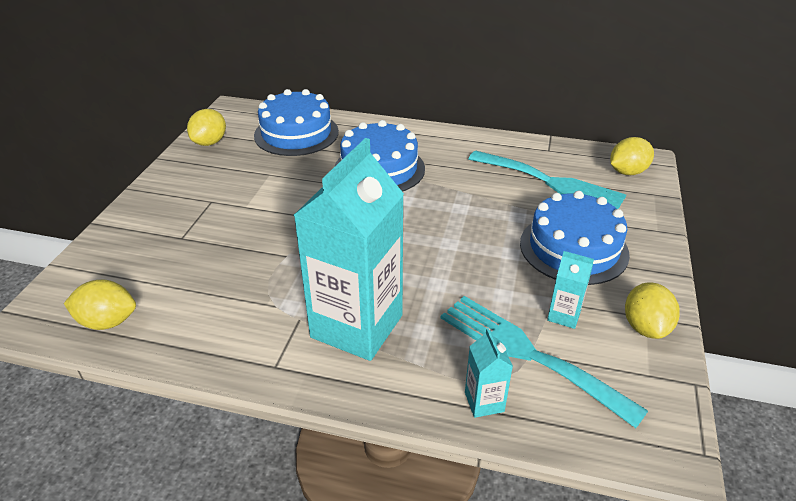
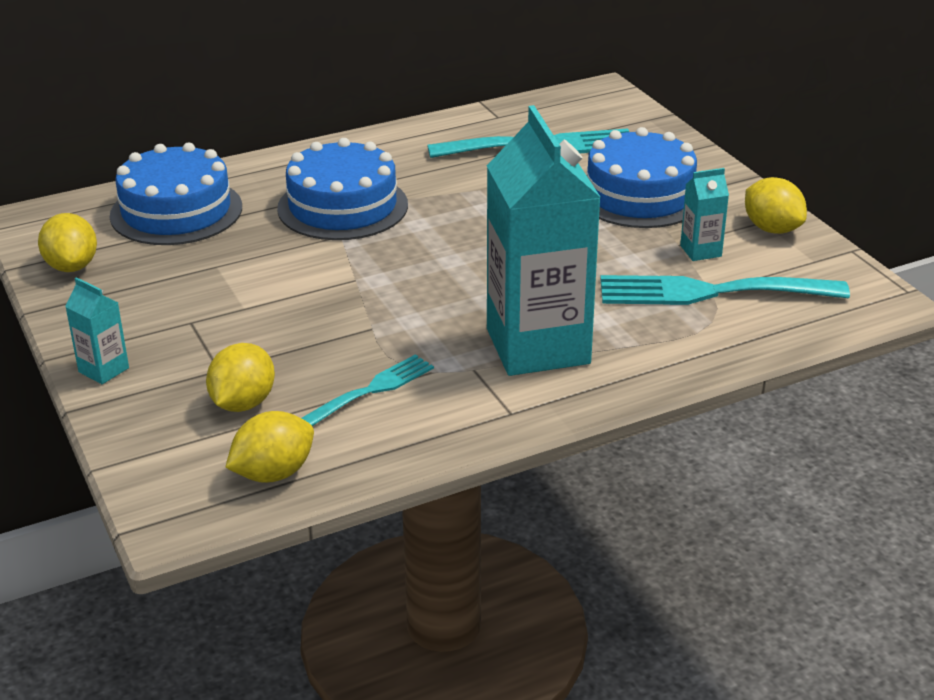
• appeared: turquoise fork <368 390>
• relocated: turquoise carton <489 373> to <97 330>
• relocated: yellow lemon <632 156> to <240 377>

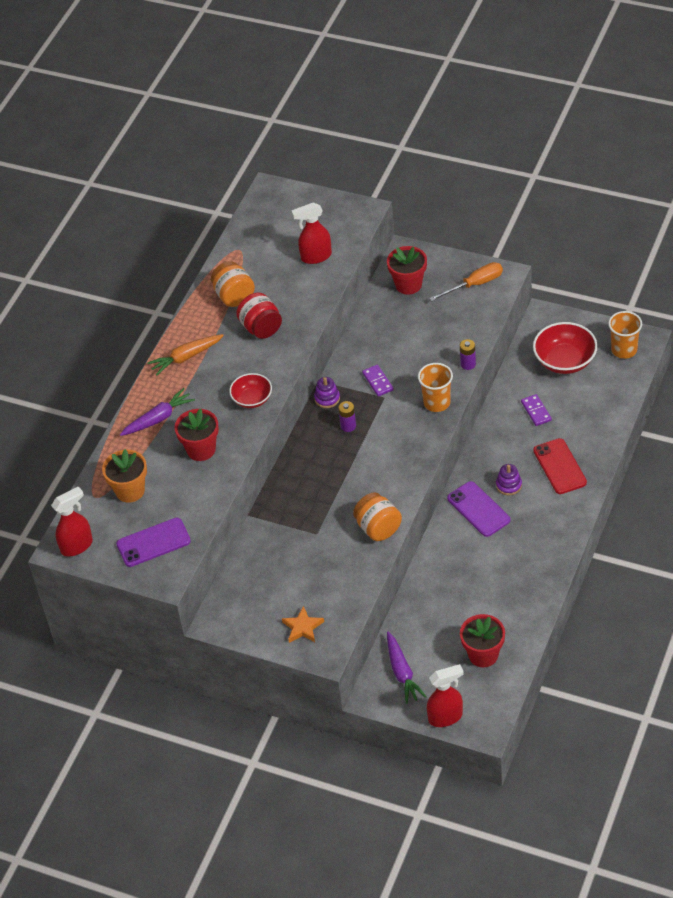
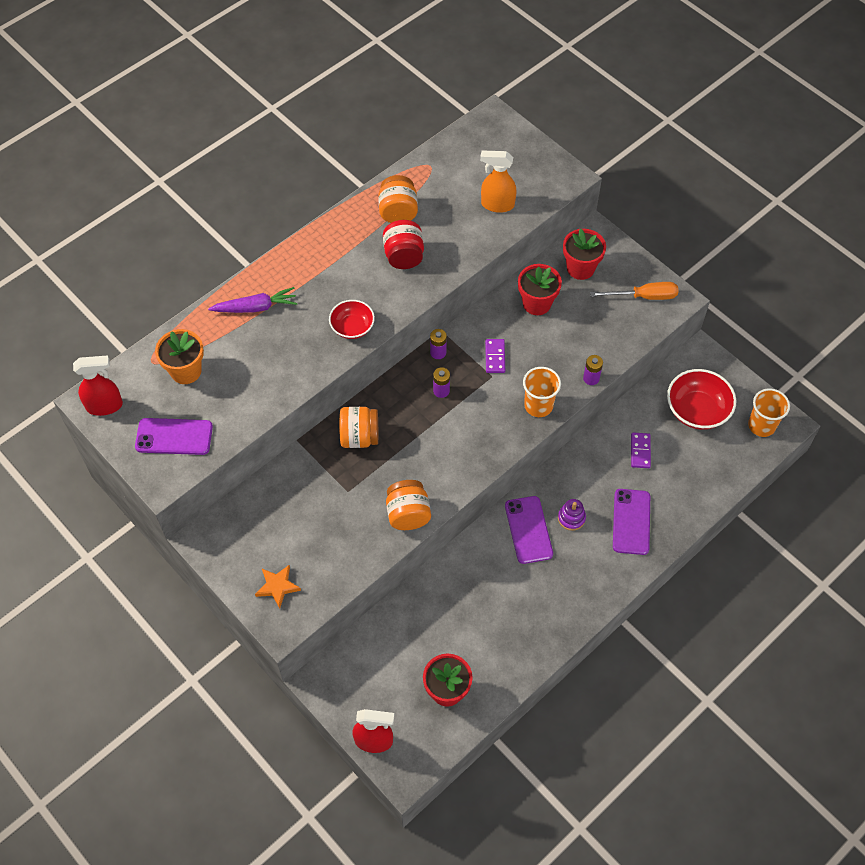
• missing: orange carrot <185 355>
• missing: purple carrot <407 668>
• appeared: orange jar <358 427>
• relocated: red flower pot <196 435> to <540 289>
• exchanged: purple stacking toy <327 392> to purple battery <438 344>
• colour: red spray bottle <312 233> to orange spray bottle <498 182>
• colour: red phone <560 466> to purple phone <631 522>

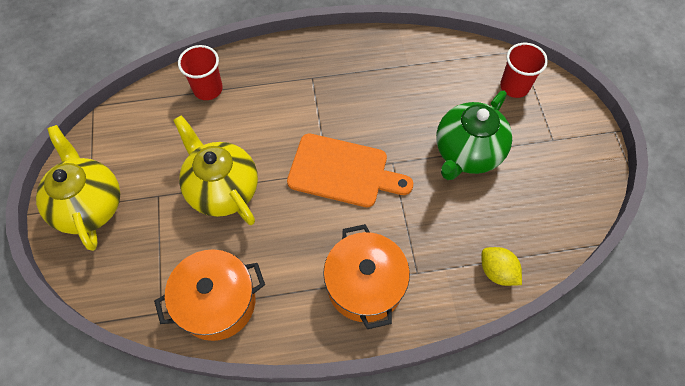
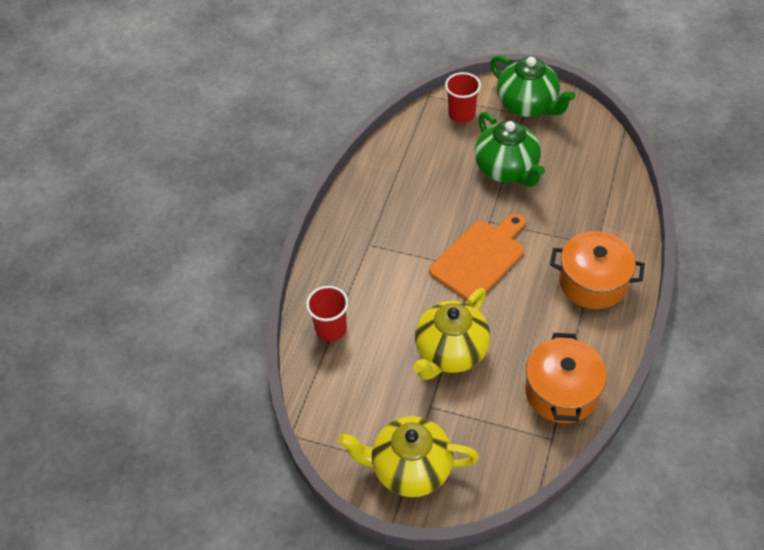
• missing: yellow lemon <502 266>
• appeared: green teapot <532 86>
• spun: yellow teapot <215 170> = <451 334> 45 degrees counterclockwise

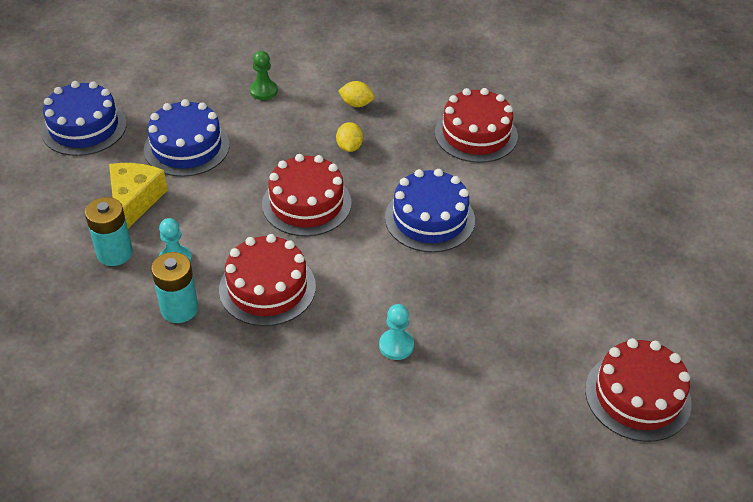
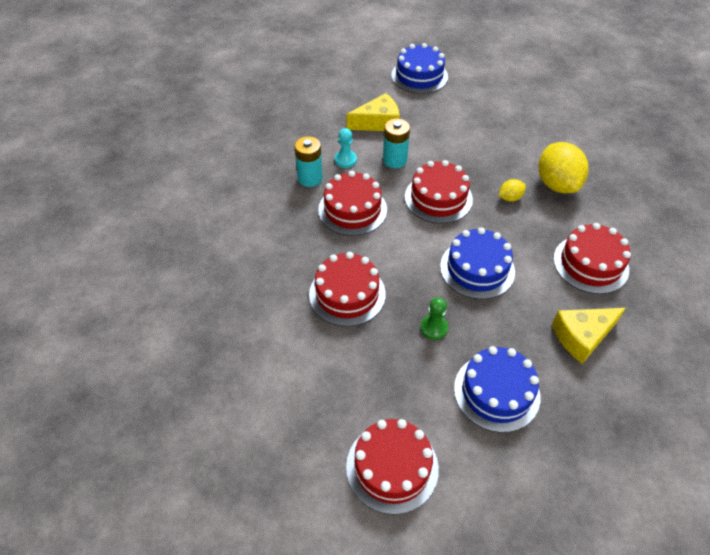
• appeared: yellow cheese <589 336>
• relocated: turquoise battery <109 231> to <396 143>
• relocated: blue cake <187 138> to <497 389>
• relocated: green pawn <264 75> to <434 318>
• exchanged: turquoise pawn <396 332> to red cake <347 289>
• size: yellow lemon <356 94> = <564 167> x2.13

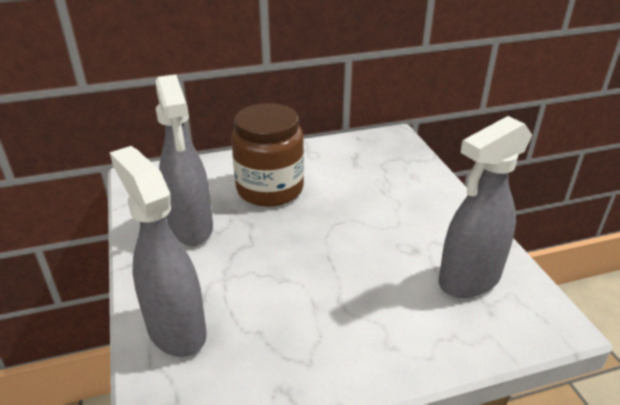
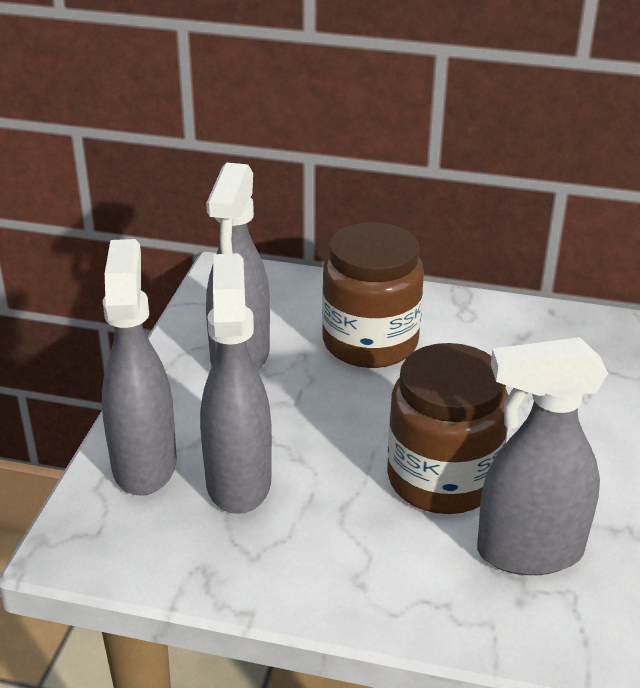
• appeared: grey spray bottle <236 383>
• appeared: brown jar <448 428>

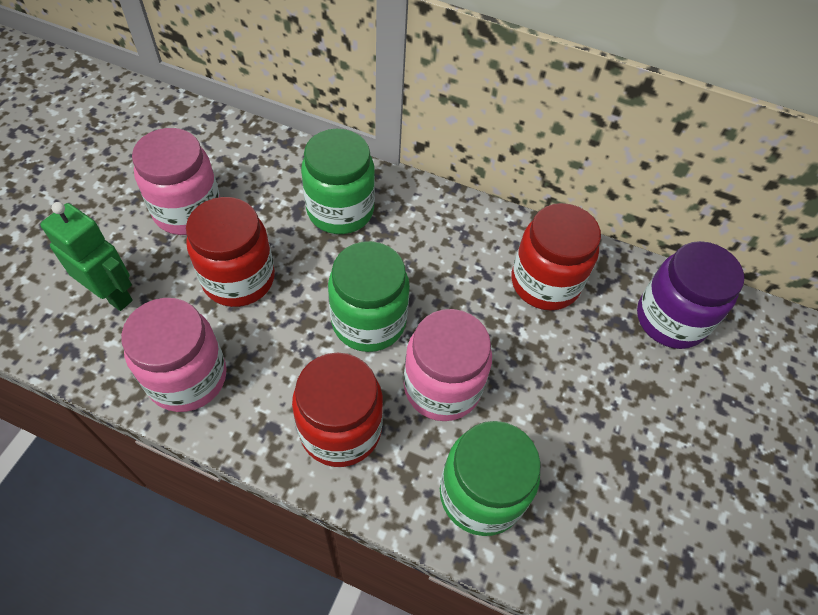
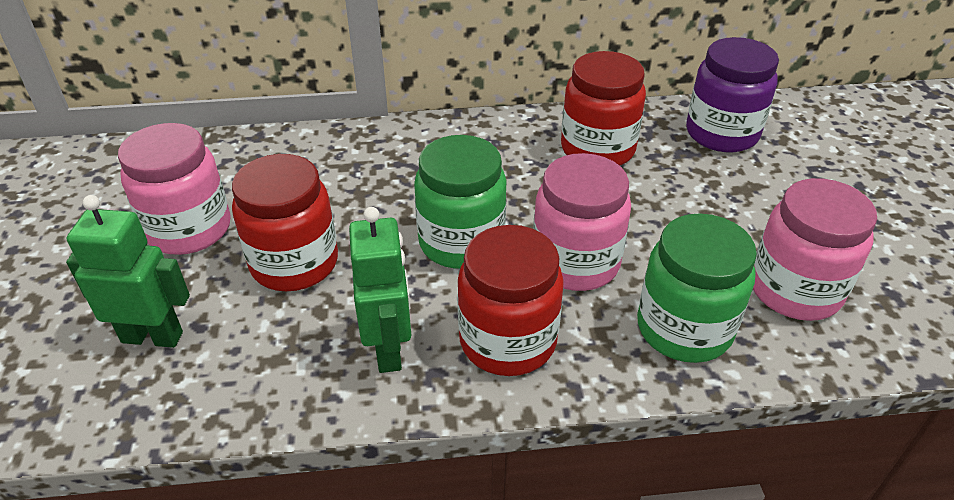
• missing: green jar <338 181>
• appeared: green robot <380 290>
• relocated: pink jar <174 355> to <815 249>

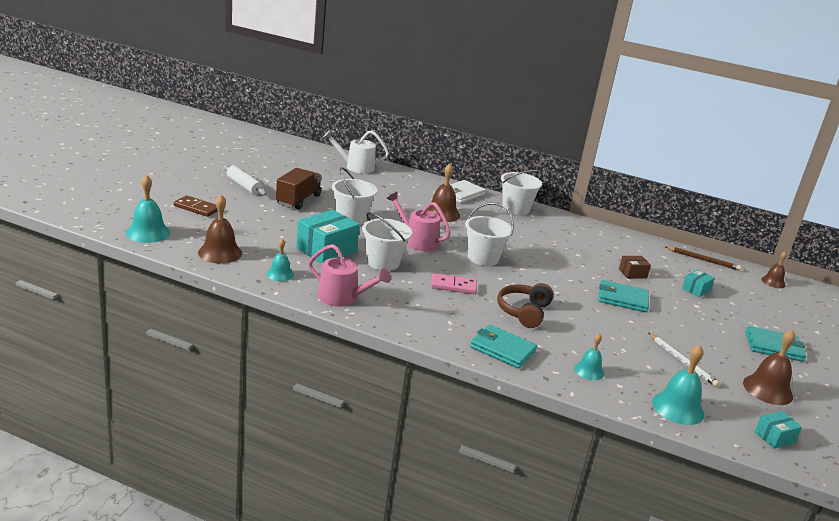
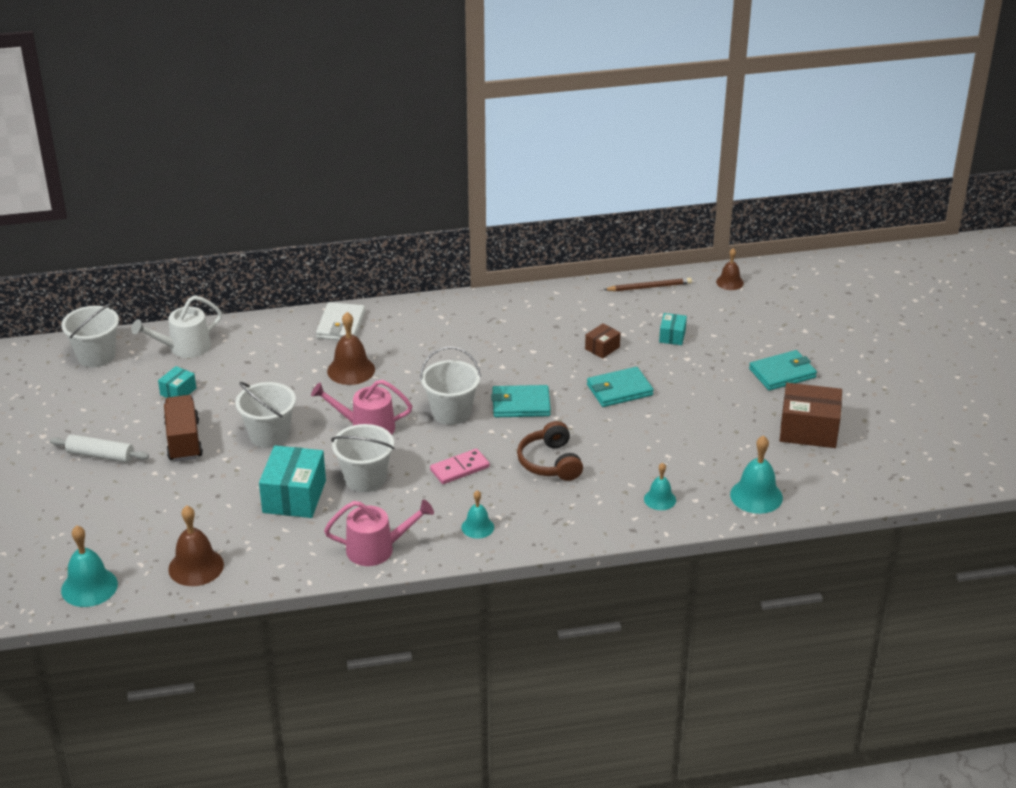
• missing: brown domino <196 206>
• missing: white pencil <684 360>
• relocated: turquoise bell <280 260> to <477 514>
• relocated: turquoise wallet <503 347> to <521 401>
• relocated: white bucket <522 192> to <90 335>
• relocated: turquoise box <778 430> to <177 382>
• exchanged: brown bell <769 367> to brown box <811 415>

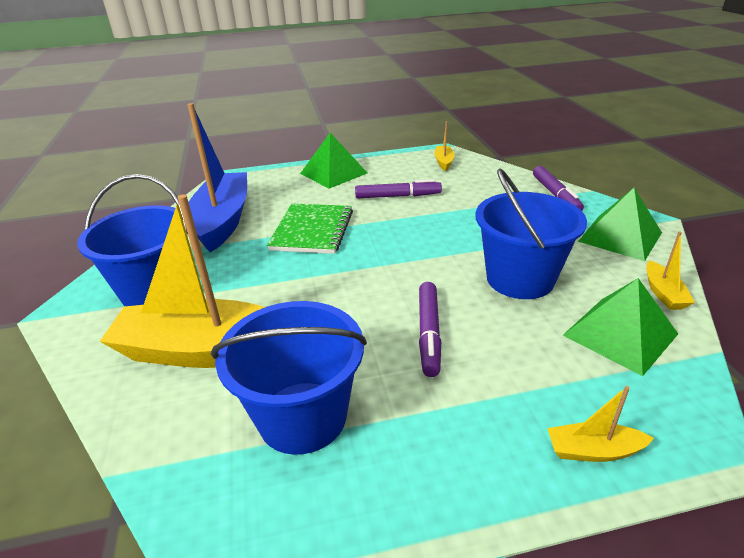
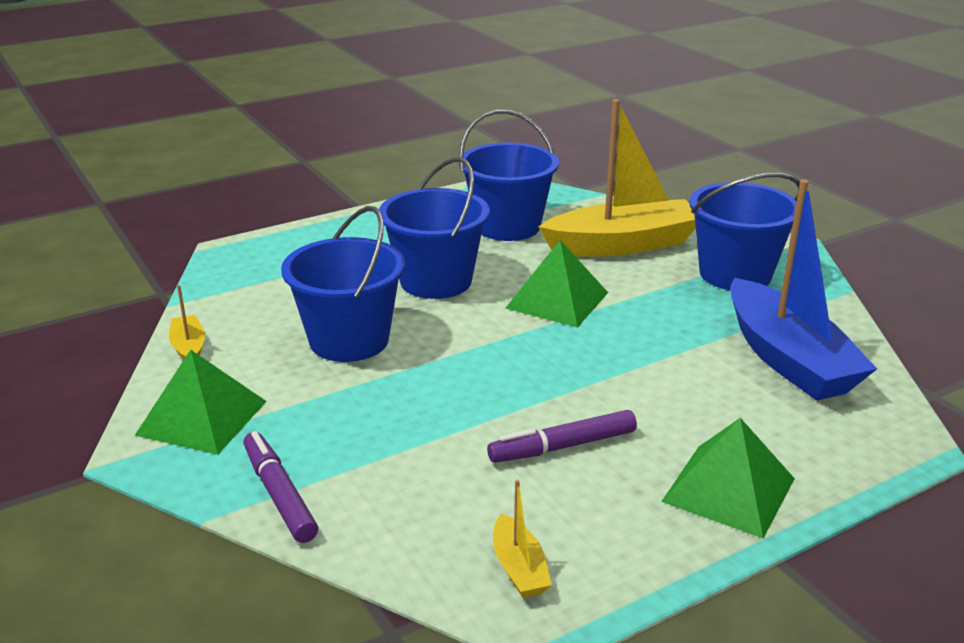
• missing: green notebook <310 229>
• missing: yellow boat <600 424>
• relocated: green pyramid <620 327> to <557 283>
• exchanged: purple marker <430 329> to blue bucket <434 228>

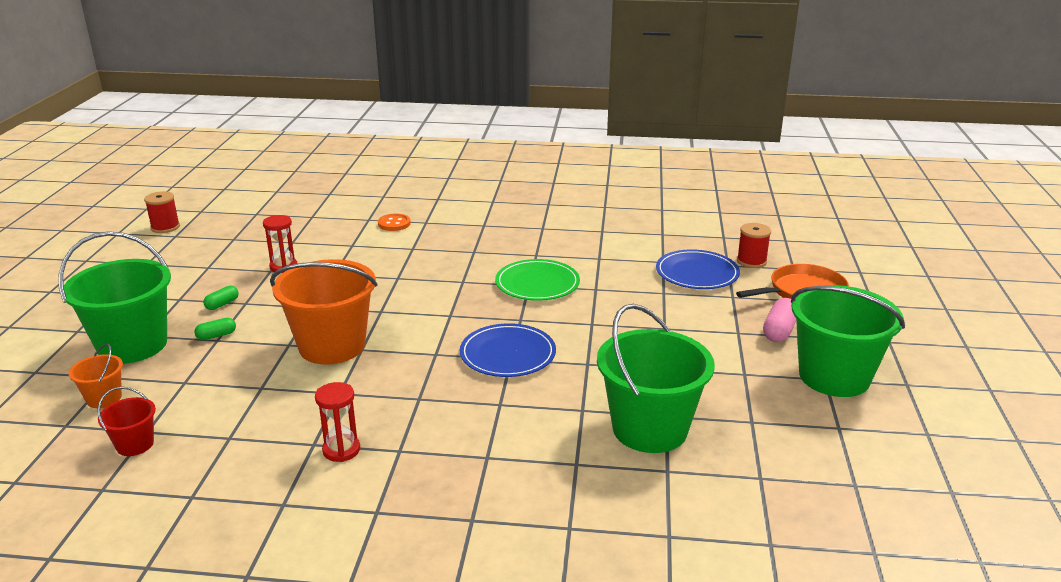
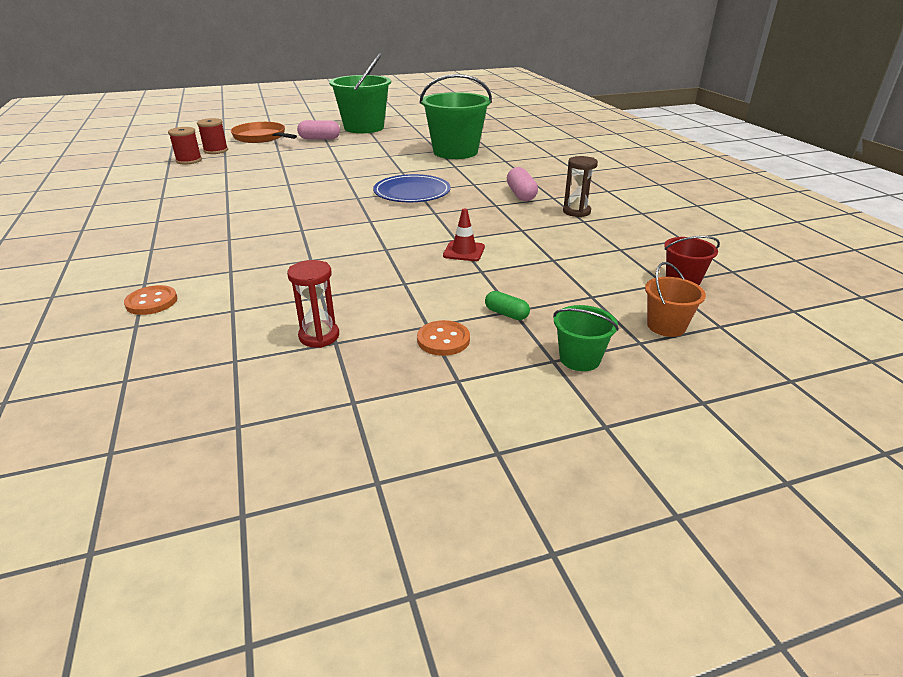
• missing: green plate <537 280>
• missing: blue plate <698 269>
• appeared: pink capsule <522 184>
• relocated: red spool <162 212> to <185 145>
• exchanged: green capsule <221 298> to orange button <443 338>
• exchanged: orange bucket <324 312> to red traffic cone <464 235>
• colour: red hourglass <337 422> to brown hourglass <580 186>
• size: green bucket <115 297> = <586 338> x0.46

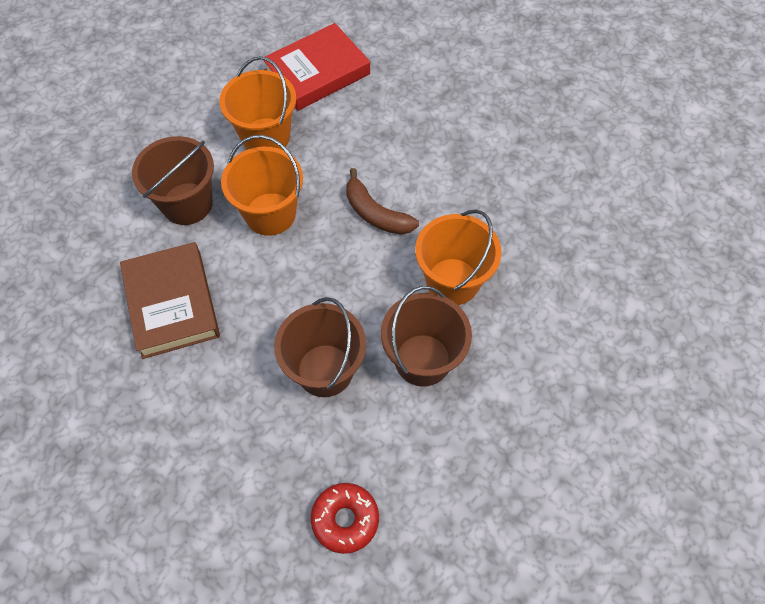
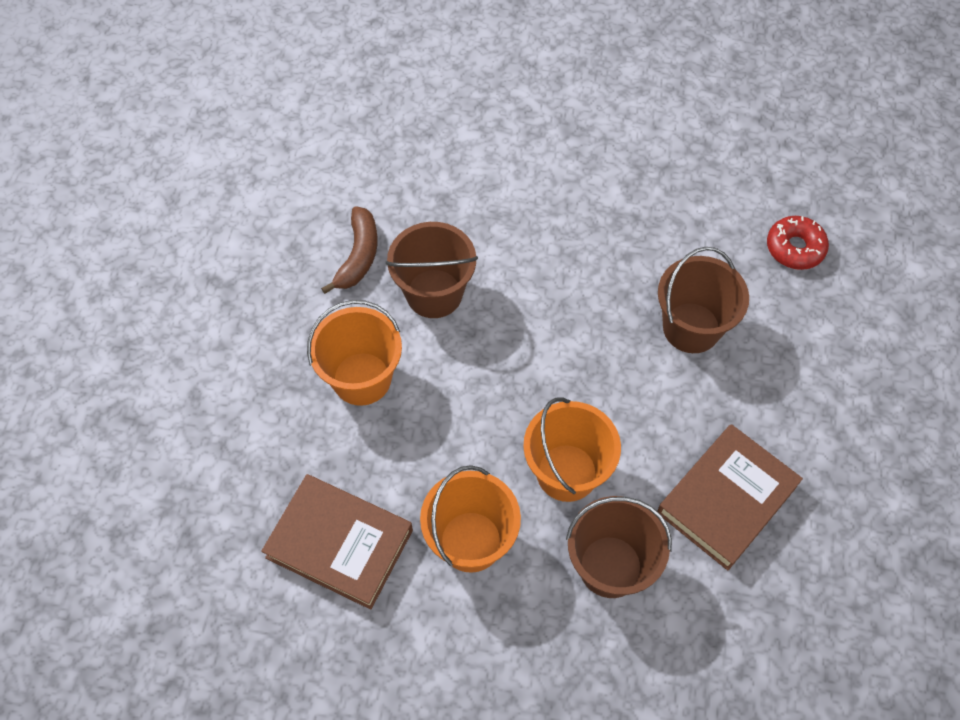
• relocated: brown banana <382 201> to <349 250>
• relocated: brown bucket <426 336> to <432 270>
• relocated: orange bucket <458 257> to <354 353>
• colour: red book <316 67> to brown book <337 542>

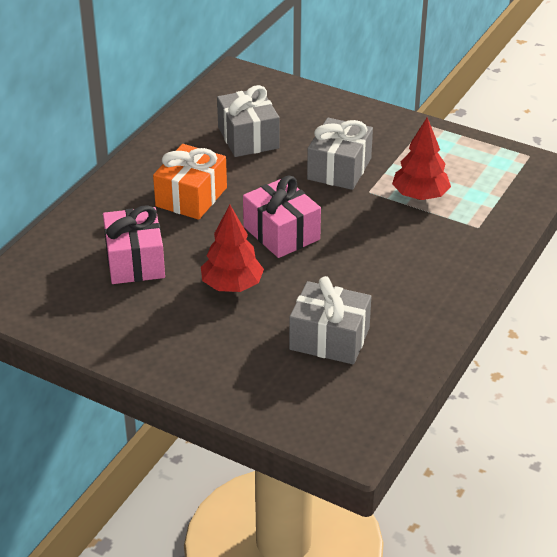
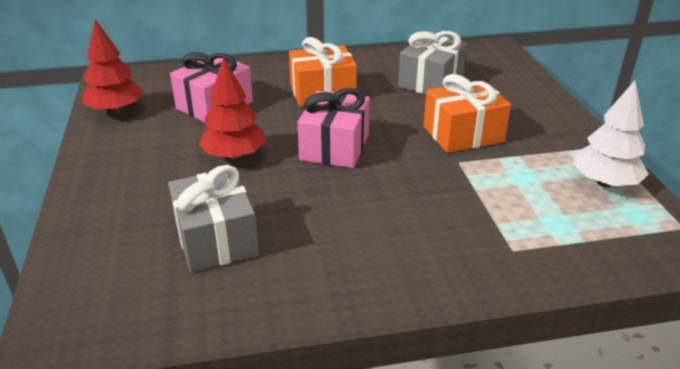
• appeared: white tree <611 134>
• relocated: red tree <421 158> to <113 66>
• colour: grey gift <340 154> to orange gift <467 113>

